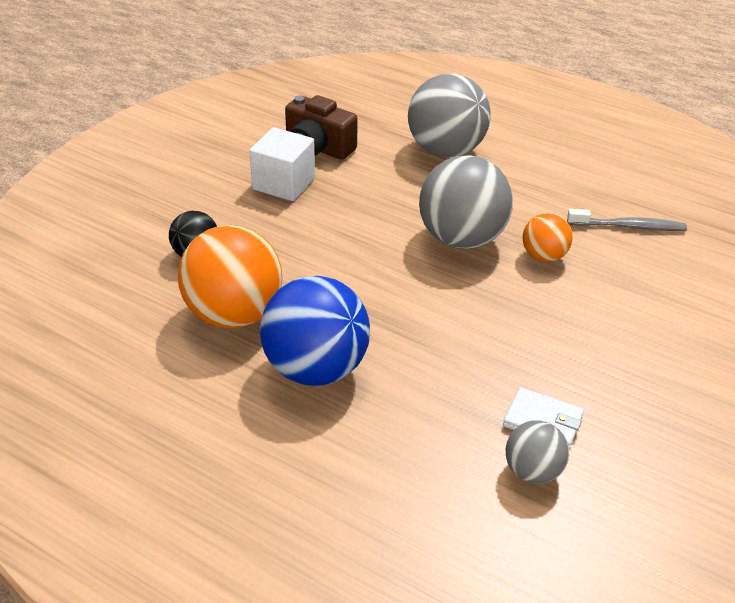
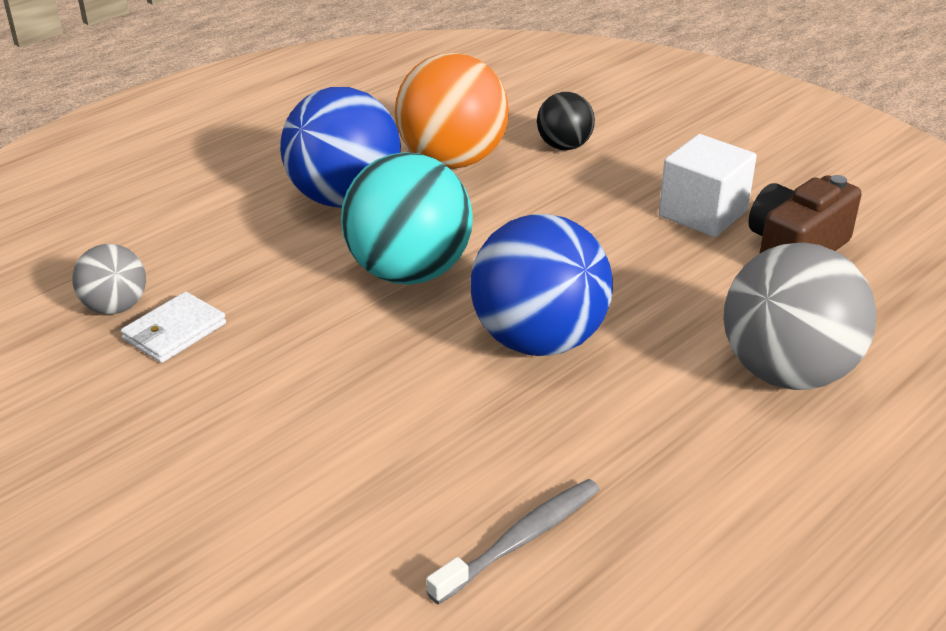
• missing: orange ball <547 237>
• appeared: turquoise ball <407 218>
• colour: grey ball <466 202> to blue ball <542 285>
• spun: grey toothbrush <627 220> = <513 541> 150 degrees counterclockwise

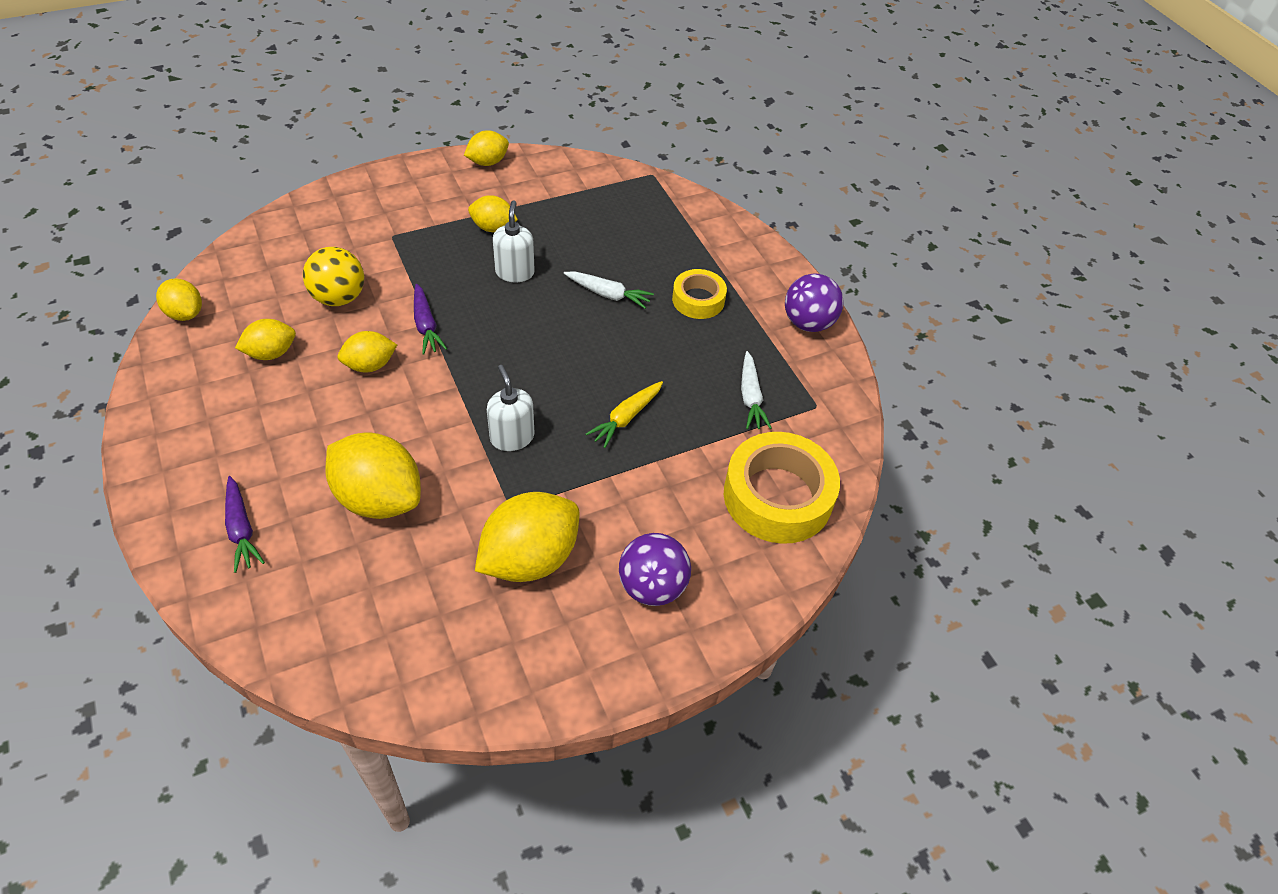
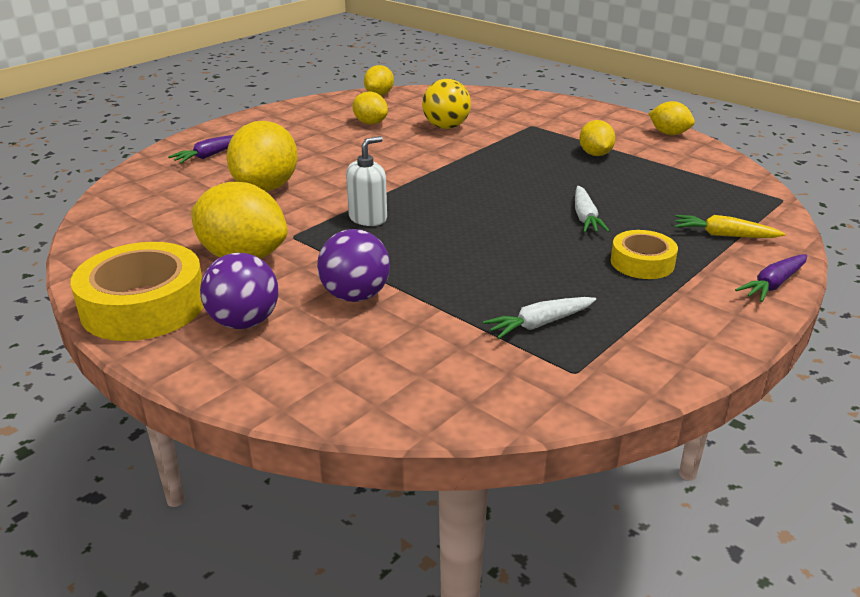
• missing: yellow lemon <367 351>
• missing: white soap dispenser <514 241>
• relocated: purple carrot <430 319> to <771 278>
• relocated: yellow carrot <624 414> to <730 226>
• relocated: yellow tape <782 488> to <137 291>
• relocated: purple ball <814 303> to <353 265>

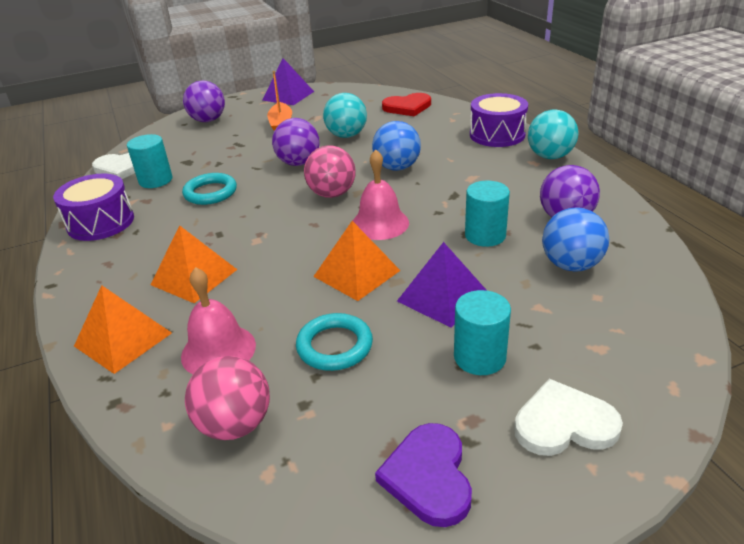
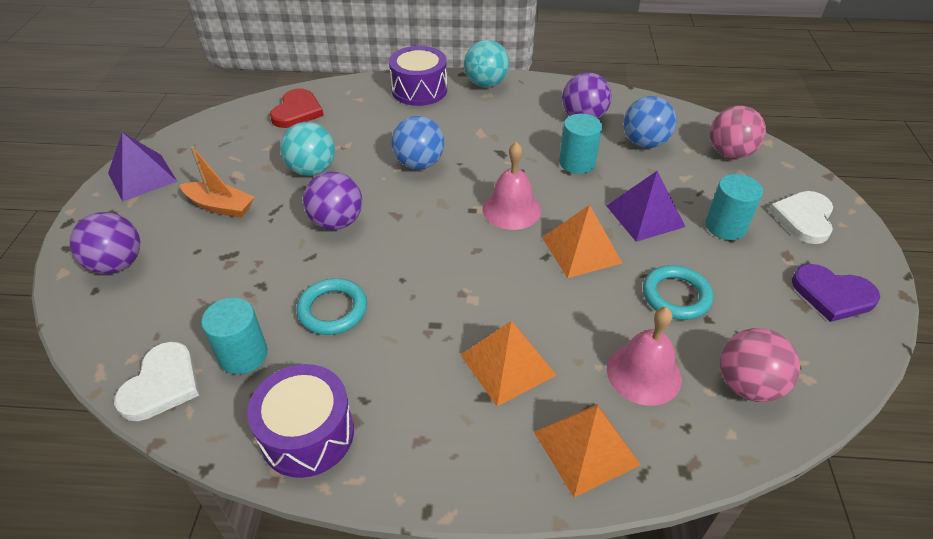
• relocated: pink ball <330 171> to <738 132>

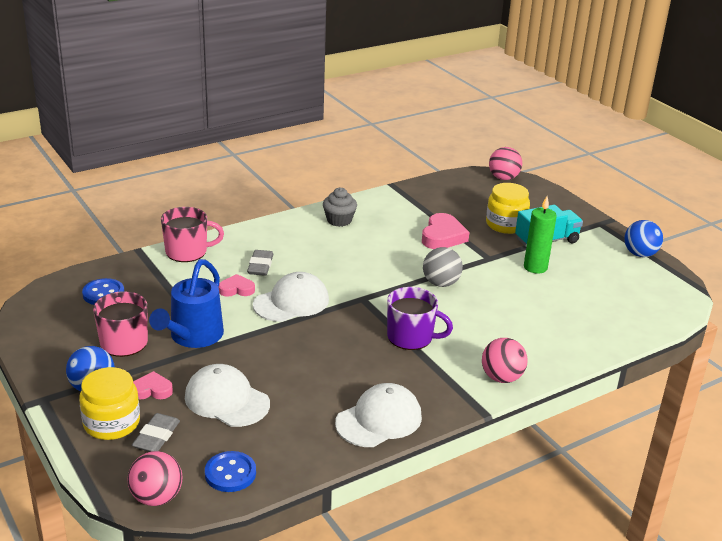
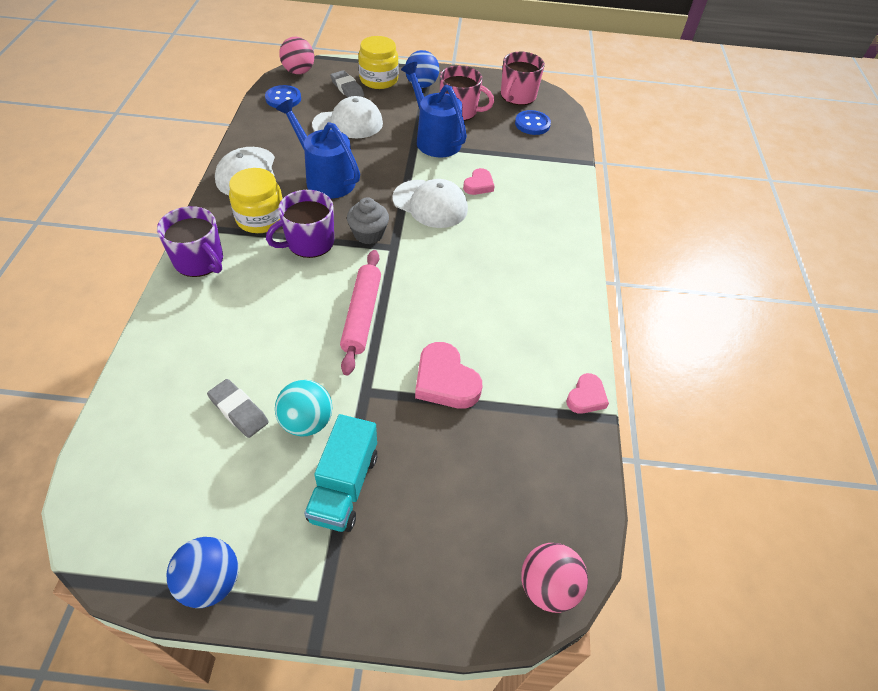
• appeared: blue watering can <318 149>
• relocated: pink heart <153 385> to <587 393>
• relocated: pink mug <192 234> to <523 78>
• relocated: grey eraser <260 263> to <238 408>
• relocated: grey cupcake <340 207> to <368 220>
• relocated: yellow jar <508 208> to <256 200>
• exchanged: grey ball <443 267> to pink rolling pin <360 312>
• exchanged: pink ball <505 360> to purple mug <190 241>
• exchanged: green candle <540 235> to turquoise ball <303 408>
• spun: white cap <291 297> = <430 203> 60 degrees counterclockwise

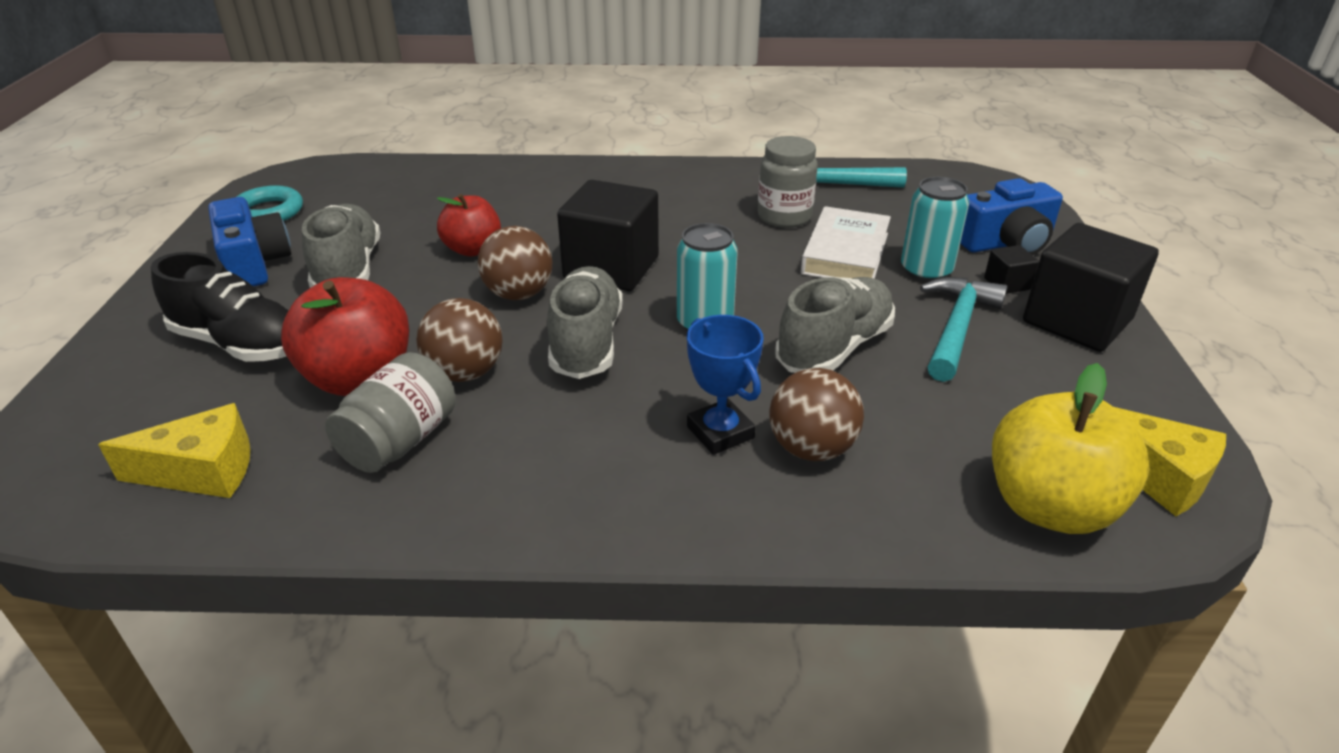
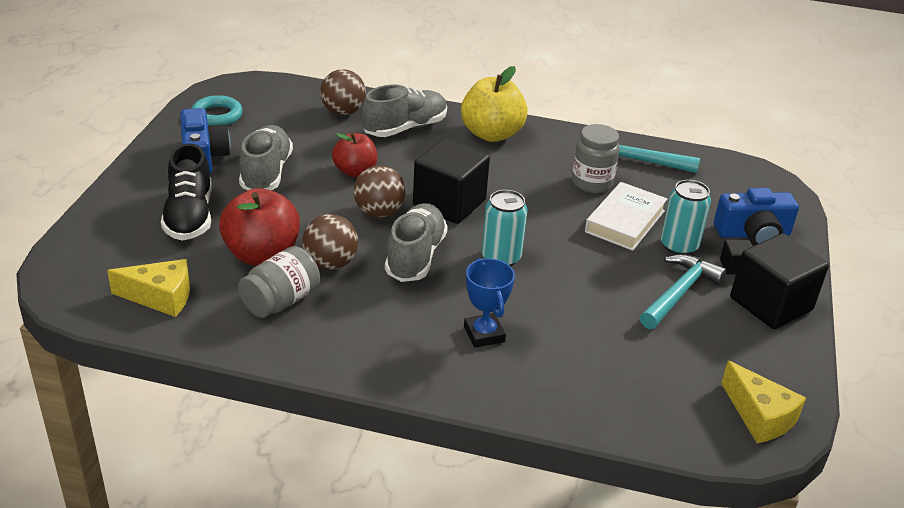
• relocated: brown ball <816 414> to <343 92>
• relocated: grey shoe <835 325> to <404 111>
• relocated: yellow apple <1071 448> to <494 104>
• spun: black shoe <220 307> = <186 192> 45 degrees clockwise

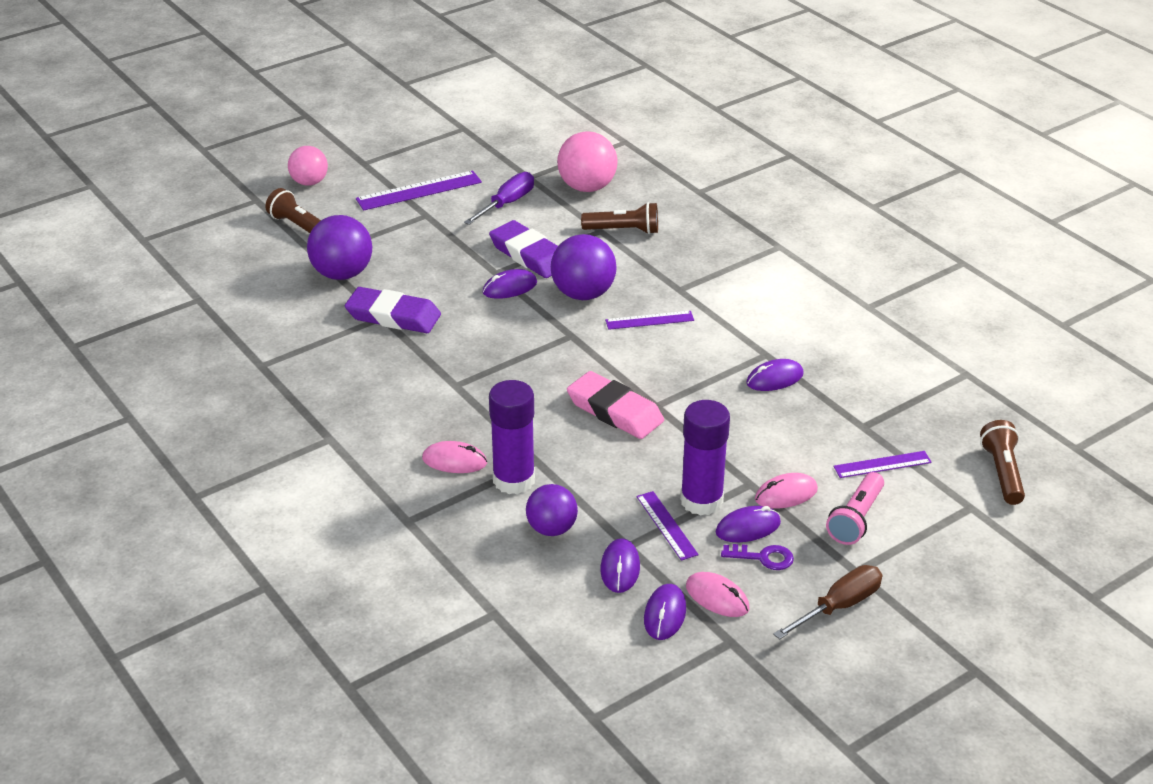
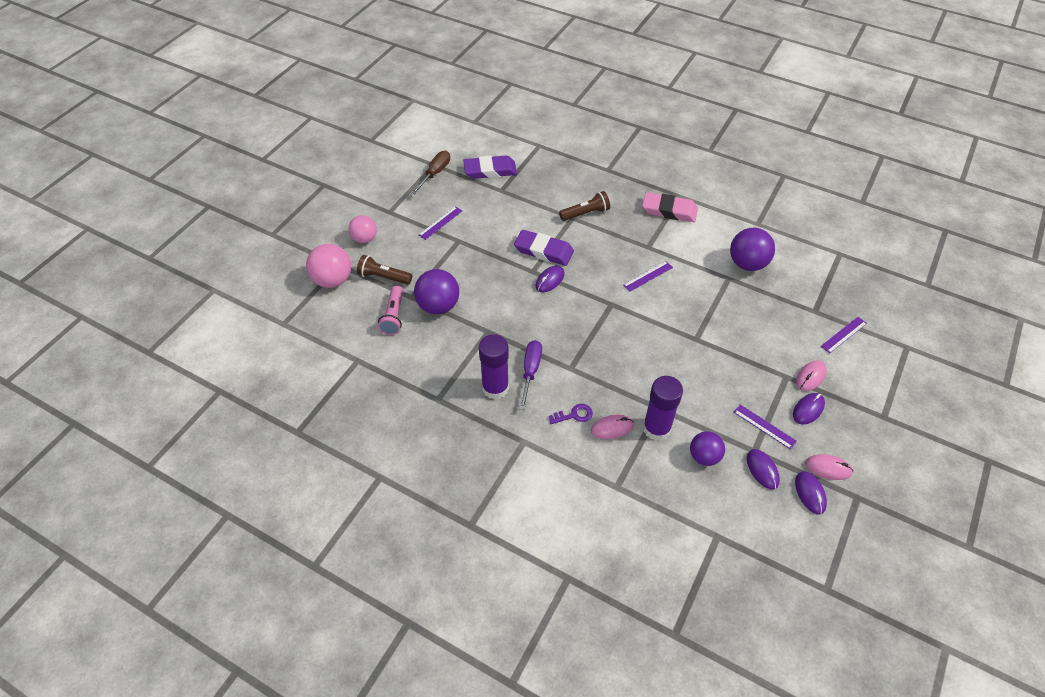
• missing: purple mouse <775 375>
• missing: brown flashlight <1002 462>
• relocated: purple eraser <393 310> to <490 167>
• relocated: purple screwdriver <499 198> to <530 375>
• relocated: purple ball <584 267> to <752 249>
• relocated: pink ball <587 161> to <328 266>
• relocated: pink eraser <615 405> to <670 207>
• relocated: purple glue stick <705 458> to <494 366>
• relocated: purple key <757 557> to <571 414>
• relocated: brown screwdriver <827 602> to <430 172>
• relocated: pink flashlight <855 508> to <390 310>
• size: purple ruler <419 191> = <440 223> x0.63

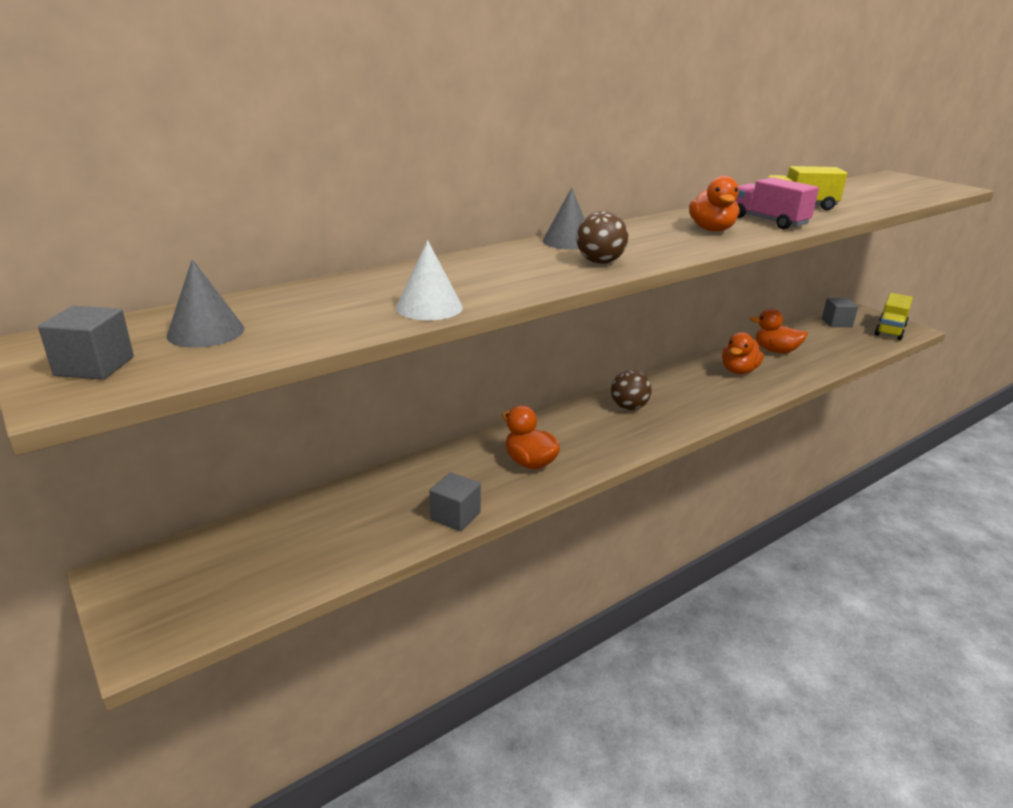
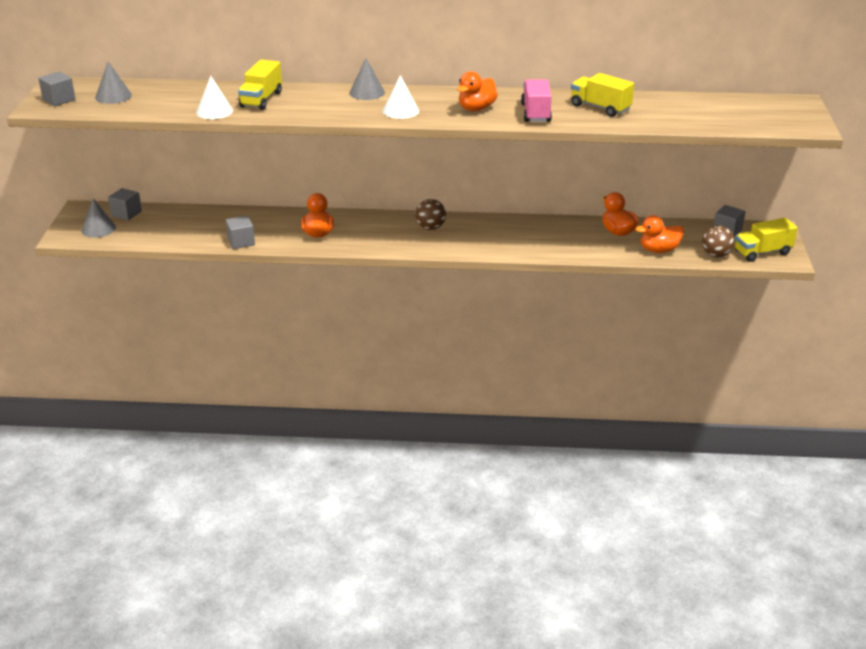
• appeared: grey cone <98 218>
• appeared: grey cube <125 204>
• appeared: yellow truck <260 85>
• appeared: white cone <401 97>
• relocated: brown ball <602 237> to <718 241>
• relocated: orange duck <743 353> to <659 234>

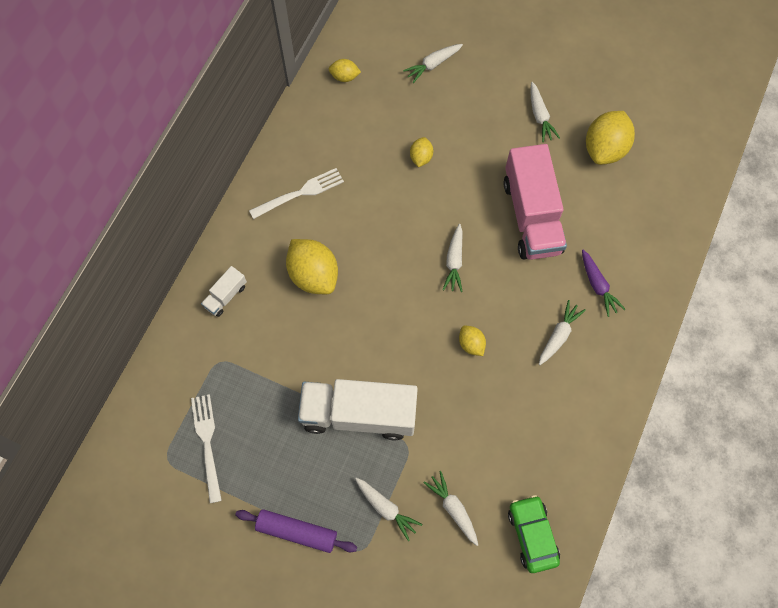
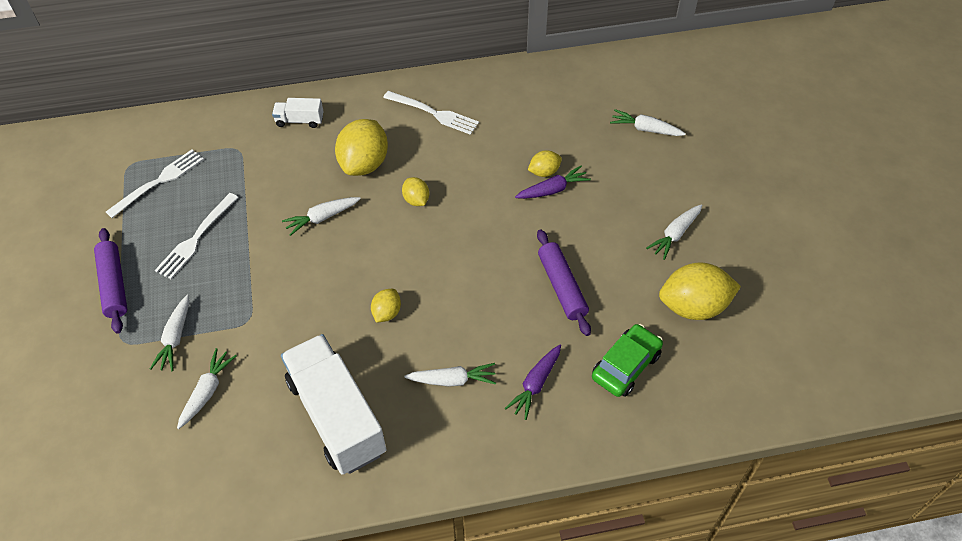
• appeared: white fork <197 236>
• appeared: purple carrot <553 182>
• relocated: white truck <358 409> to <334 404>
• relocated: yellow lemon <345 70> to <415 191>
• relocated: white carrot <453 258> to <321 216>
• relocated: green car <534 534> to <627 360>
• exchanged: pink truck <535 202> to purple rolling pin <564 282>

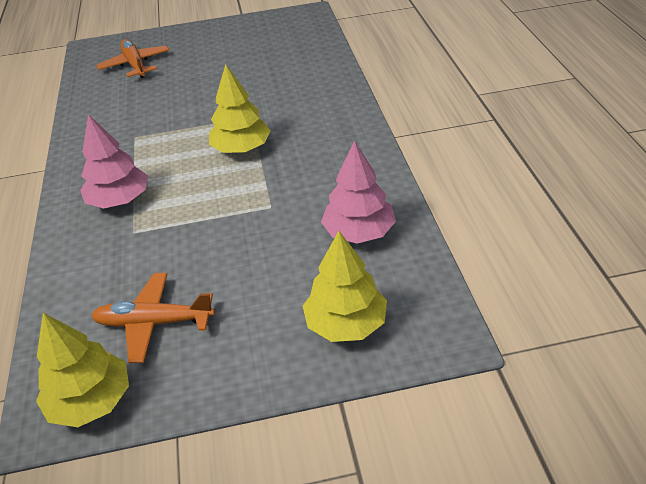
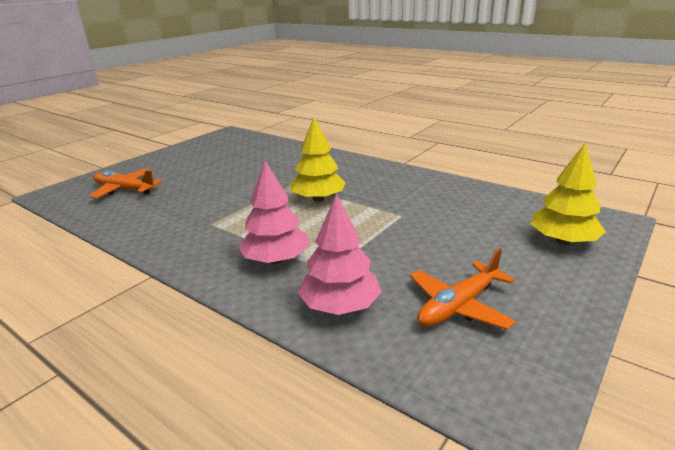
• missing: yellow tree <82 370>
• relocated: pink tree <358 192> to <339 254>

